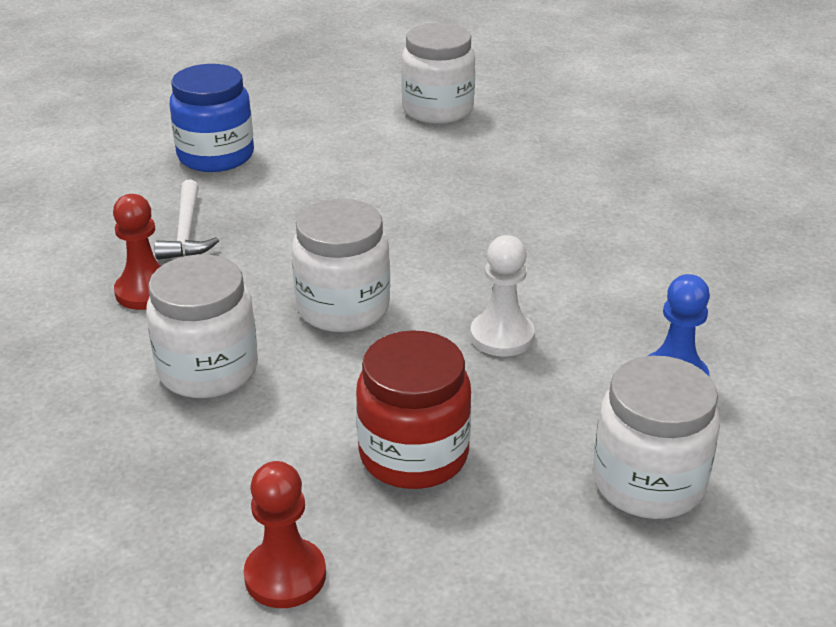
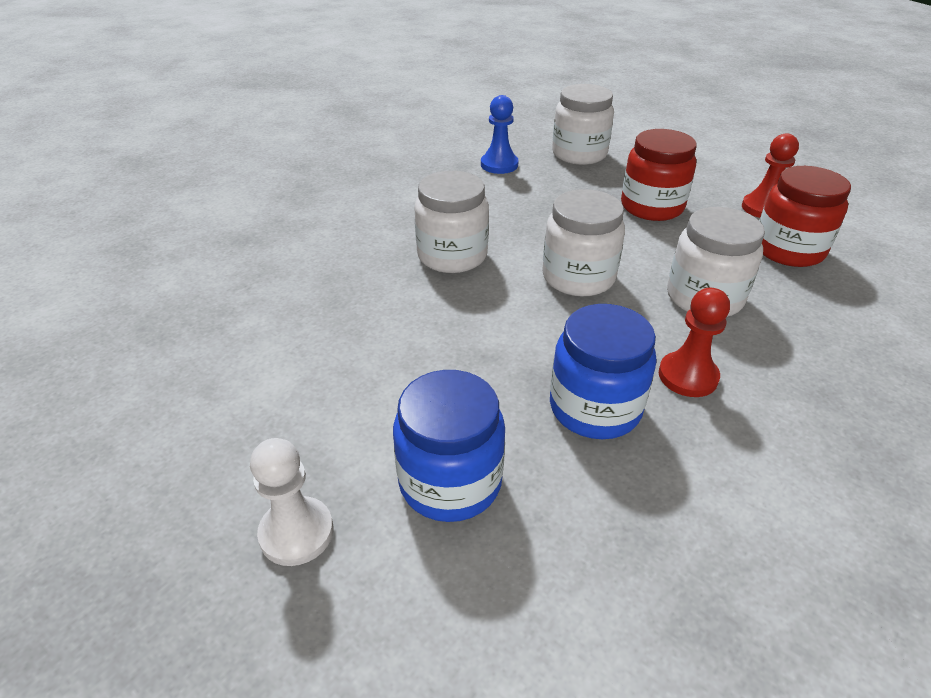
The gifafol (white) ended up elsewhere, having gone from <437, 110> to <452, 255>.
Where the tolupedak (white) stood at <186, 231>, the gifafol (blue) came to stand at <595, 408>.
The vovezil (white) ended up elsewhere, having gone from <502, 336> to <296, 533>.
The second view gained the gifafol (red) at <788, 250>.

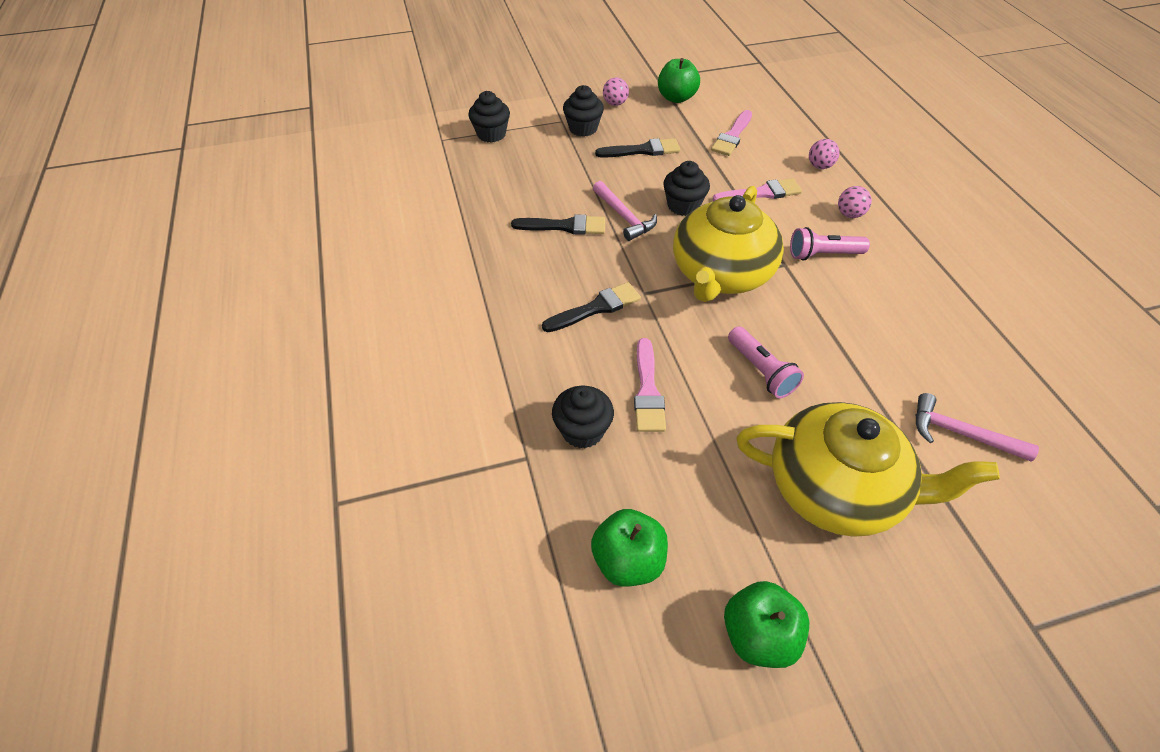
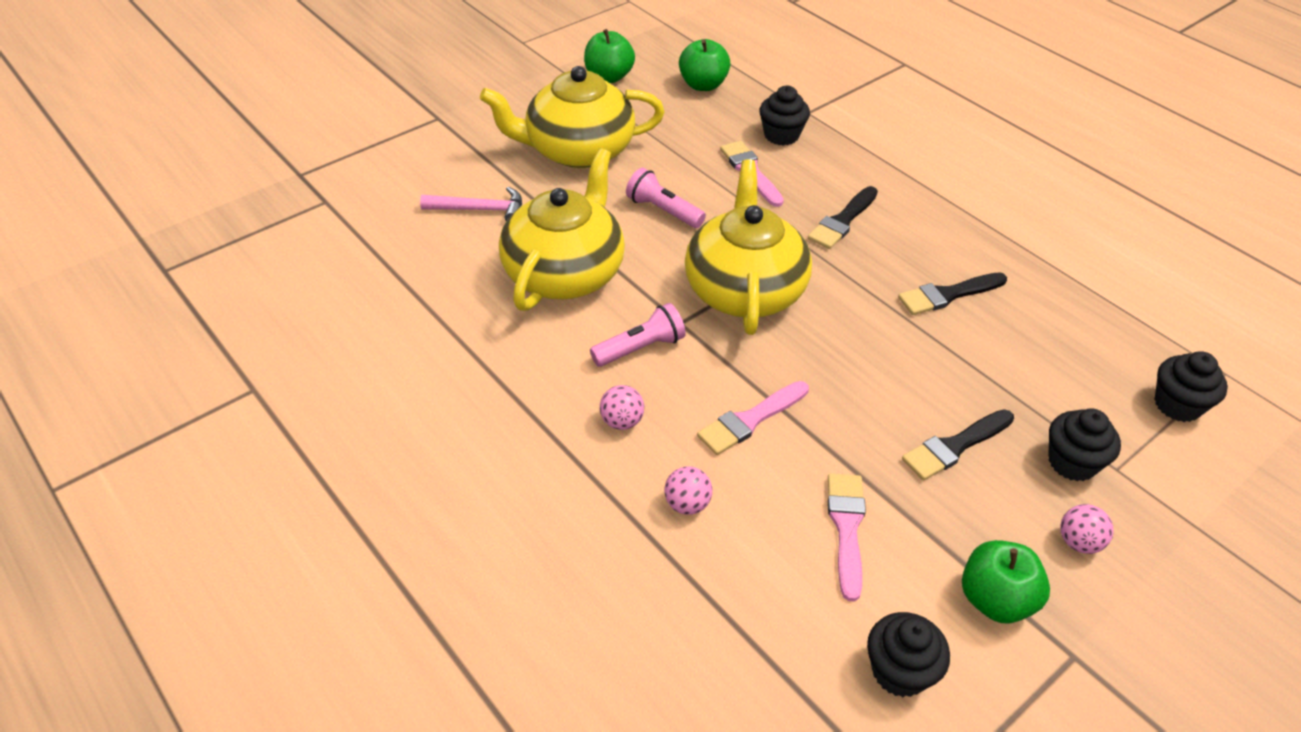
The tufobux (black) ended up elsewhere, having gone from <683, 206> to <899, 671>.
The second view lost the tolupedak (pink) at <624, 216>.
The second view gained the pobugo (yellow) at <565, 273>.

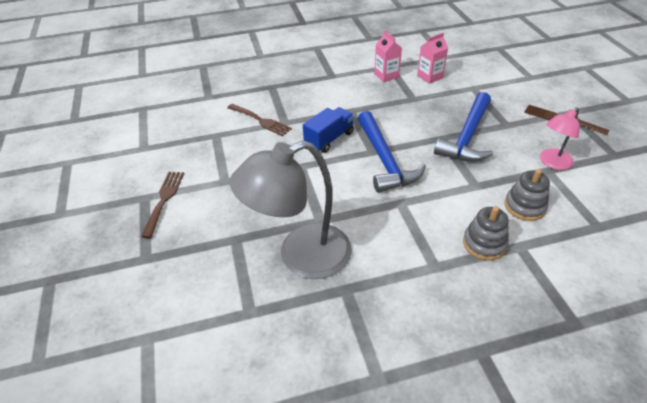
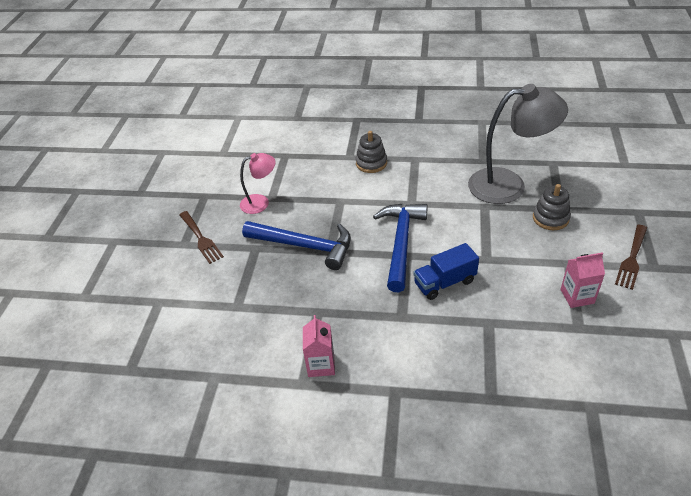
The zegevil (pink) ended up elsewhere, having gone from <430, 77> to <577, 296>.
The tolupedak (blue) at <467, 136> ended up facing another way, 60 degrees clockwise from before.
The second view lost the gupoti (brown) at <261, 120>.
The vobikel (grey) ended up elsewhere, having gone from <524, 206> to <550, 218>.

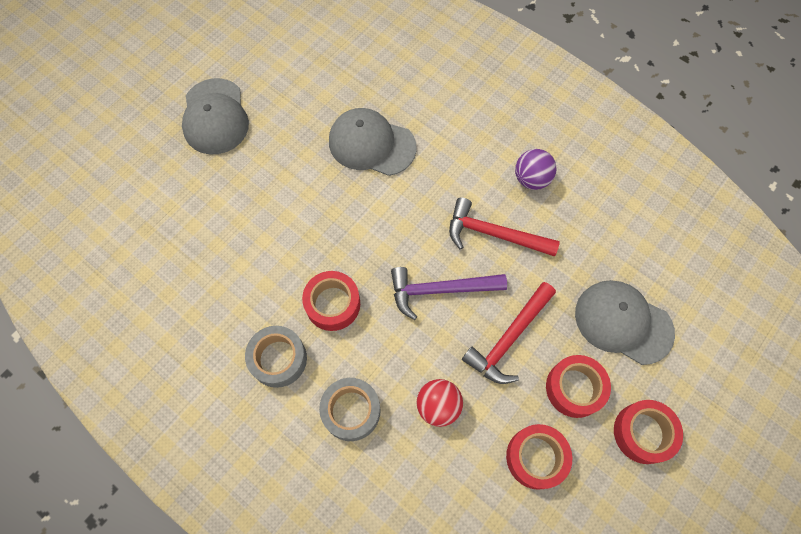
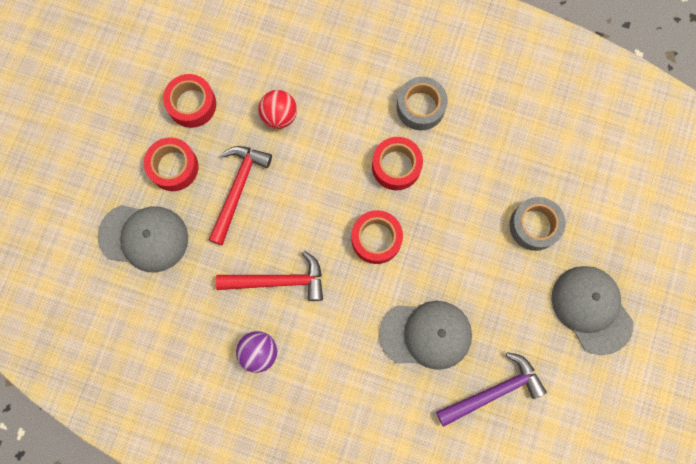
The tolupedak (purple) ended up elsewhere, having gone from <440, 290> to <493, 391>.
The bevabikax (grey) ended up elsewhere, having gone from <351, 411> to <534, 226>.
The bevabikax (red) ended up elsewhere, having gone from <643, 433> to <376, 239>.

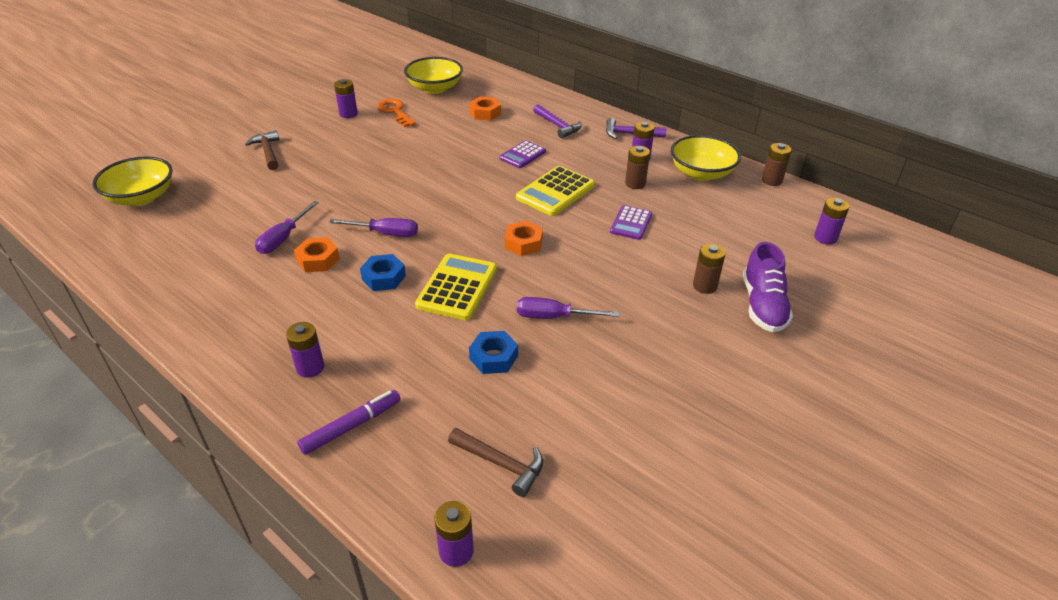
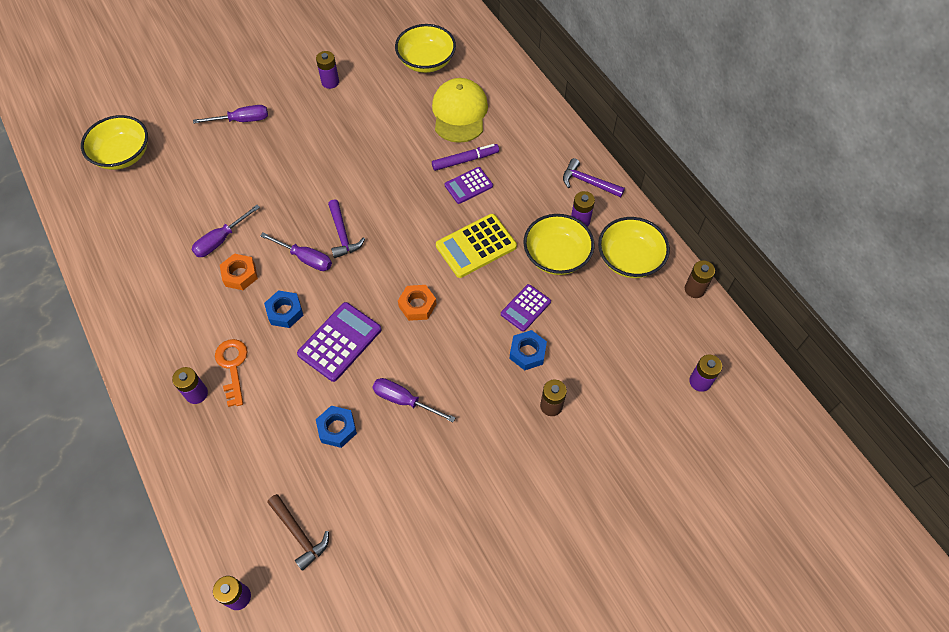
Where the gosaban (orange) stood at <485, 113>, the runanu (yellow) came to stand at <459, 113>.
The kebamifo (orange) ended up elsewhere, having gone from <395, 111> to <232, 366>.
The tolupedak (purple) ended up elsewhere, having gone from <557, 126> to <342, 234>.
Where the tolupedak (brown) stood at <268, 152>, the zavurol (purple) came to stand at <242, 120>.
Where the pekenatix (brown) stood at <635, 184>, the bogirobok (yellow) came to stand at <556, 256>.
The second view lost the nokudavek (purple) at <763, 305>.
What was the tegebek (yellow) at <457, 287> turned into the tegebek (purple) at <339, 342>.
The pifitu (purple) ended up elsewhere, having gone from <351, 426> to <465, 160>.
The second view gained the gosaban (blue) at <527, 352>.

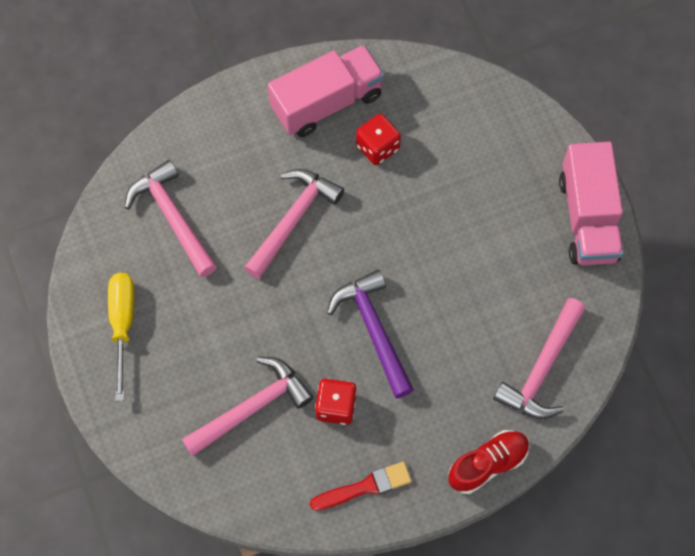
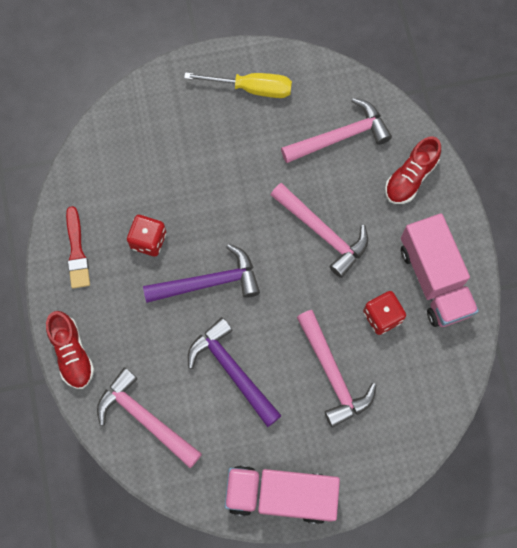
The tolupedak (pink) ended up elsewhere, having gone from <252, 407> to <332, 374>.
The second view gained the nokudavek (red) at <410, 177>.
The second view gained the tolupedak (purple) at <232, 370>.

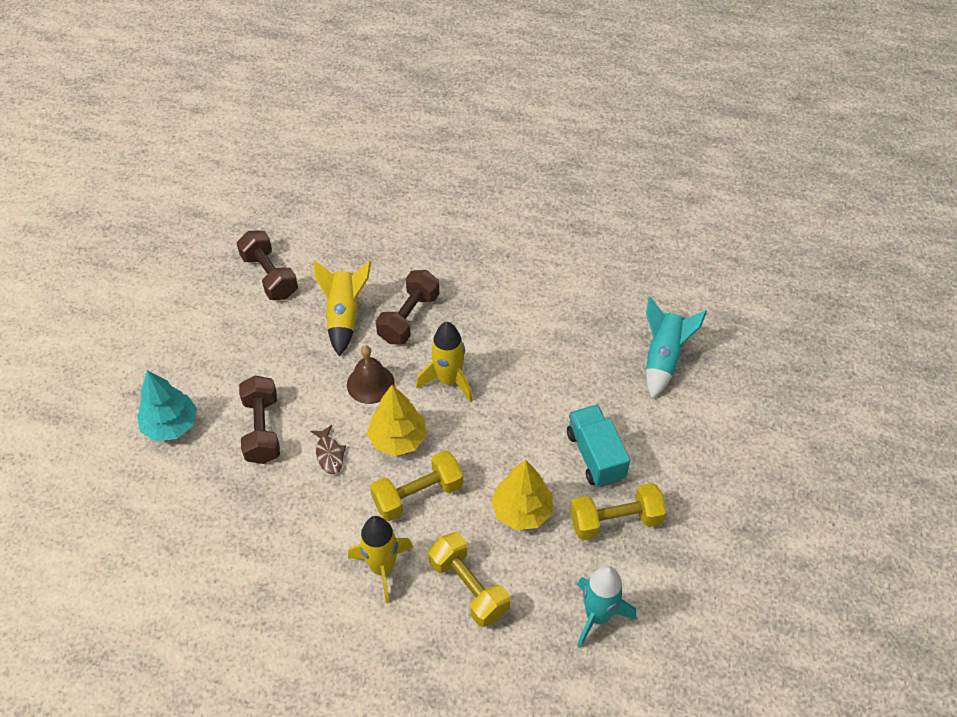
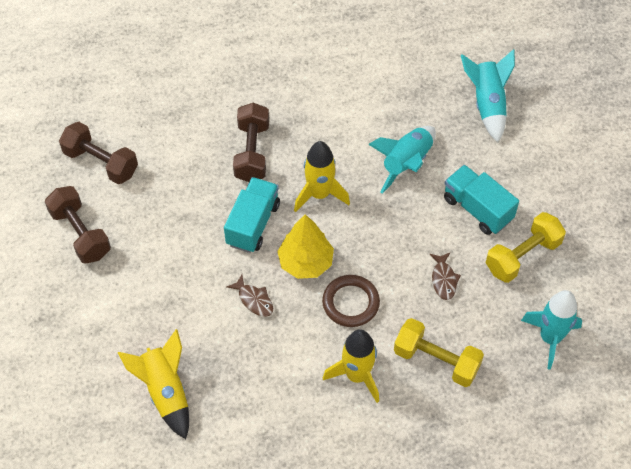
The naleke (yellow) ended up elsewhere, having gone from <344, 316> to <165, 391>.
Where the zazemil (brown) stood at <370, 383>, the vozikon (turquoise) came to stand at <253, 224>.
The second view lost the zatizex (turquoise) at <171, 425>.
The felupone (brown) ended up elsewhere, having gone from <262, 429> to <80, 233>.
Where the felupone (yellow) stood at <418, 495>, the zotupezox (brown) came to stand at <350, 303>.
Where the zatizex (yellow) stood at <521, 511>, the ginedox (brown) came to stand at <443, 280>.
The second view gained the naleke (turquoise) at <406, 163>.

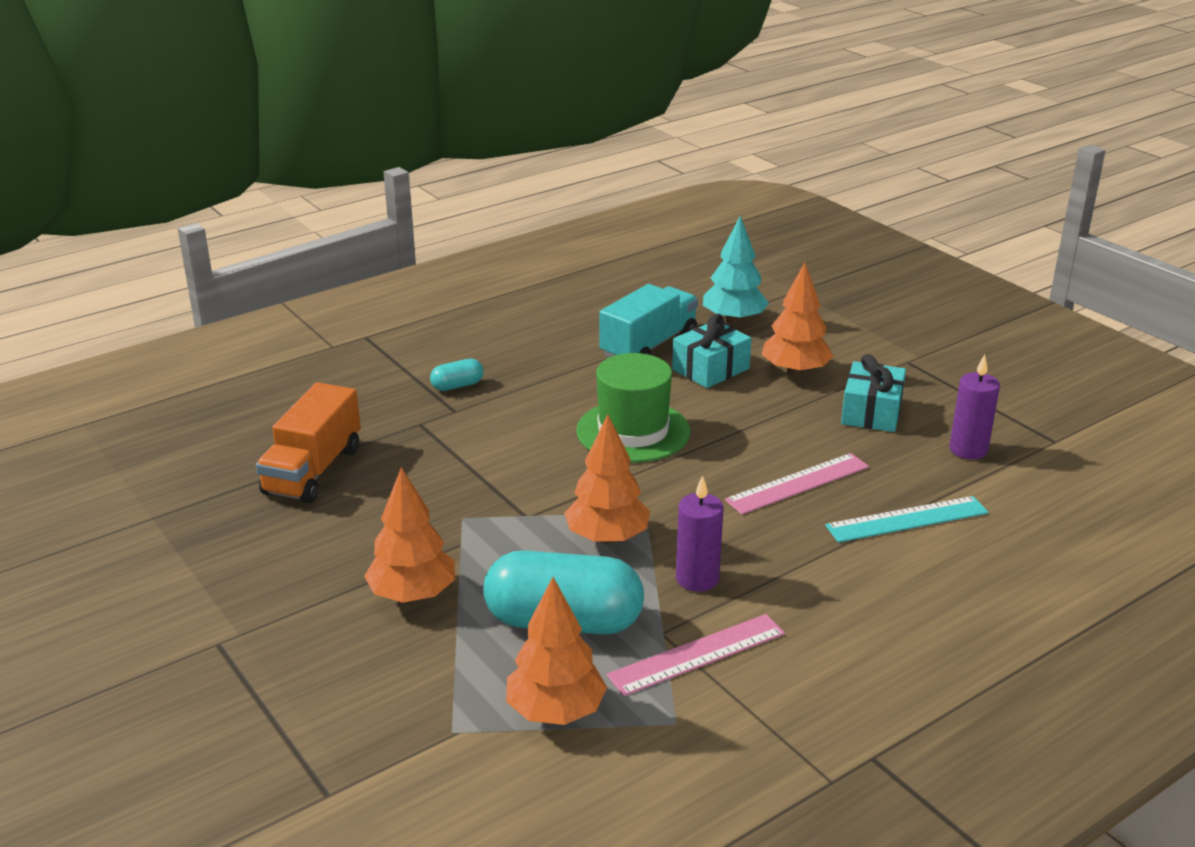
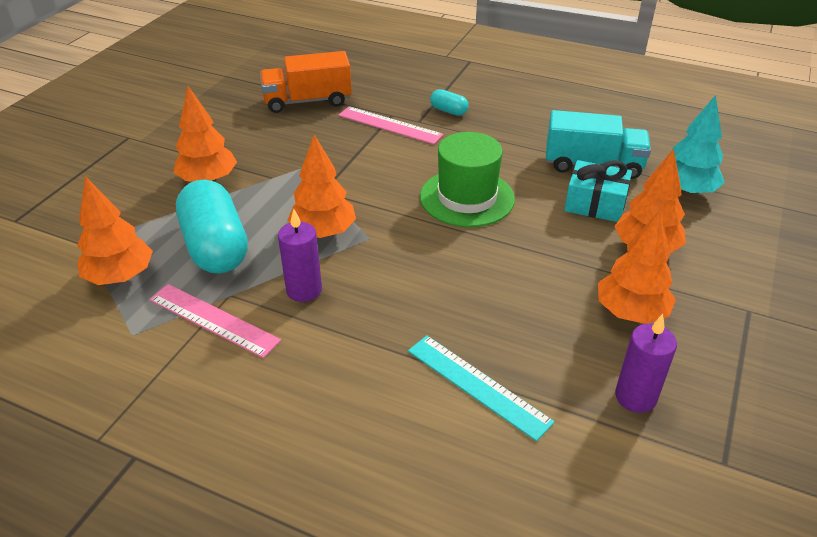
Where the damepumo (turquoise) stood at <871, 412>, the zatizex (orange) came to stand at <630, 312>.
The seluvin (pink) ended up elsewhere, having gone from <798, 483> to <389, 125>.

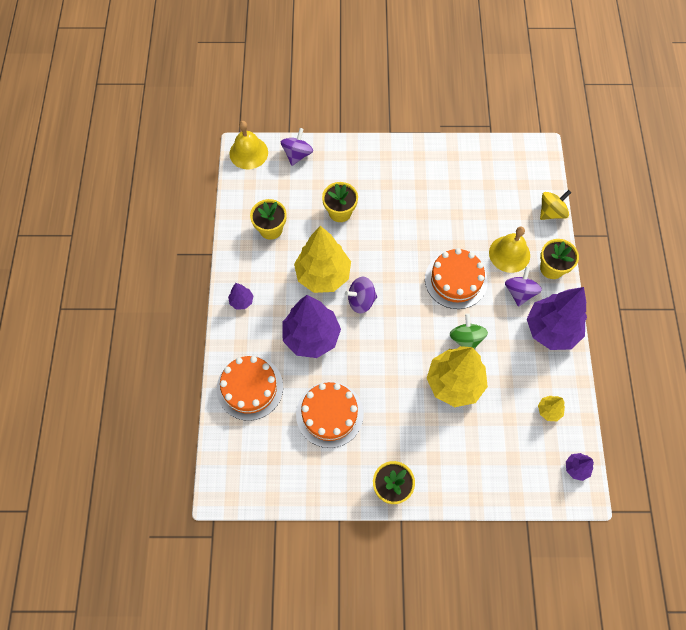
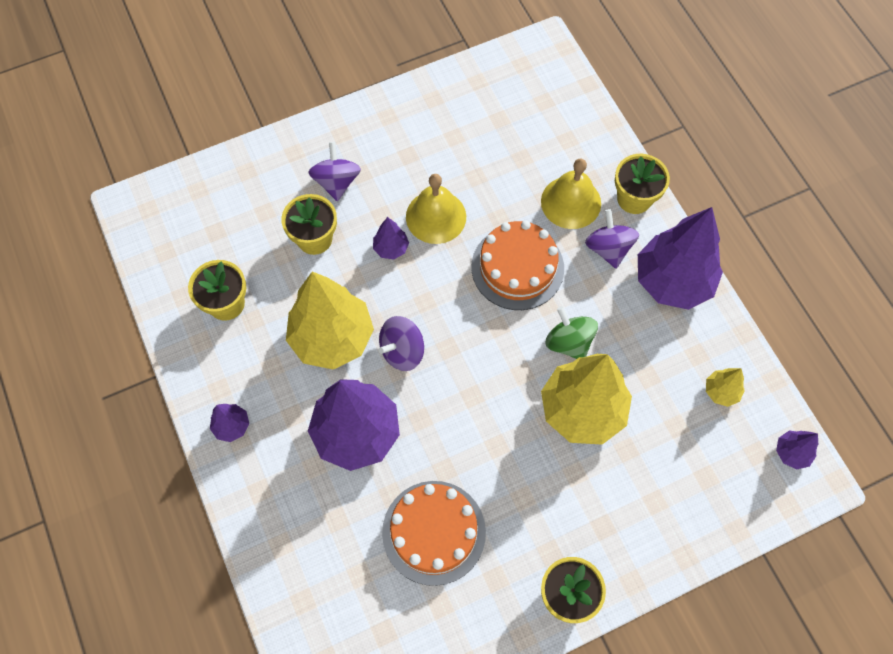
The zazemil (yellow) ended up elsewhere, having gone from <248, 153> to <436, 216>.
The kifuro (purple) ended up elsewhere, having gone from <297, 154> to <337, 182>.
The second view lost the kifuro (yellow) at <551, 212>.
The second view lost the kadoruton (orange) at <250, 388>.
The second view gained the zatizex (purple) at <391, 248>.

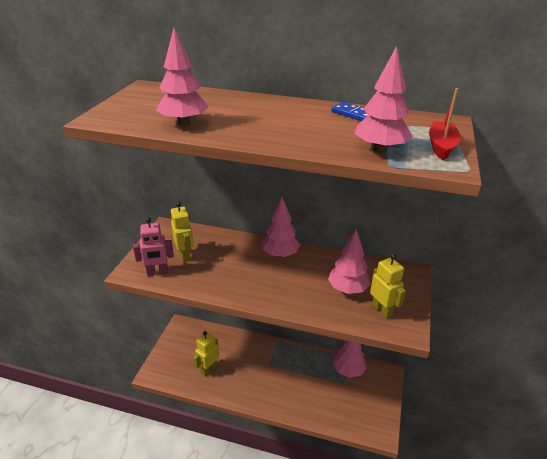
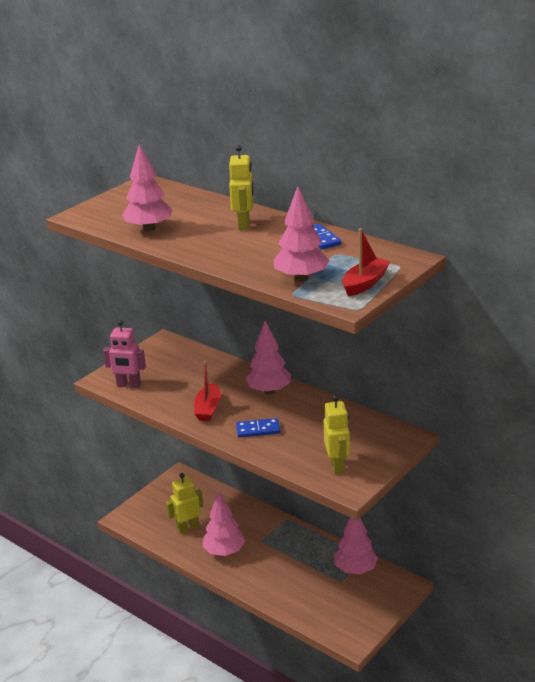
The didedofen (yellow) ended up elsewhere, having gone from <185, 255> to <244, 224>.
The zatizex (pink) ended up elsewhere, having gone from <347, 289> to <224, 551>.
The second view gained the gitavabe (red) at <208, 409>.
The second view gained the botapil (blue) at <258, 430>.

